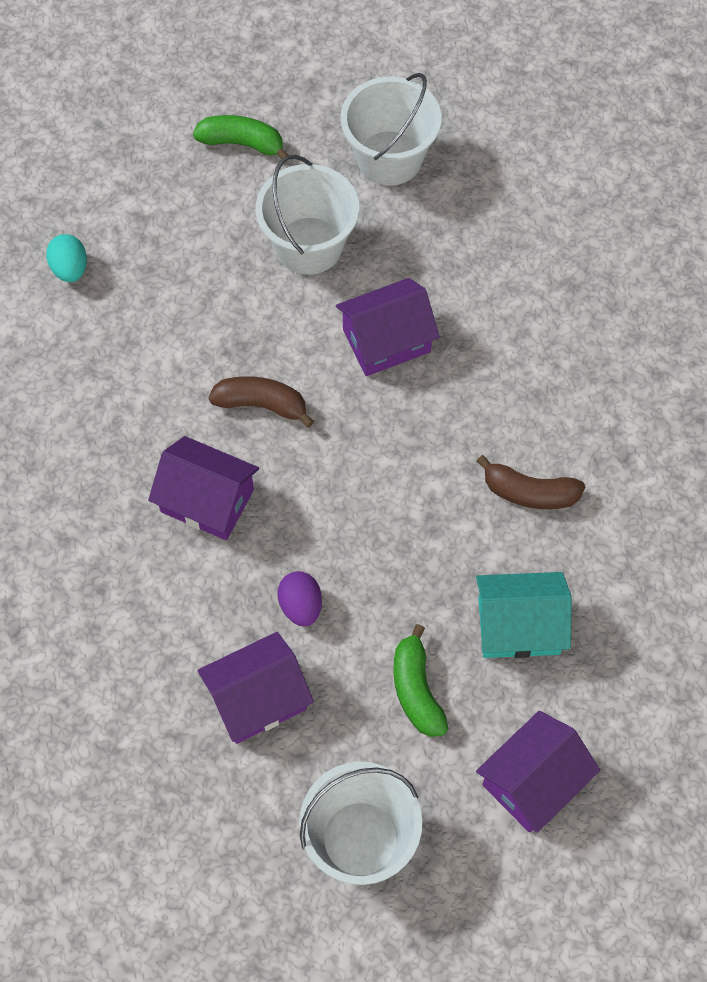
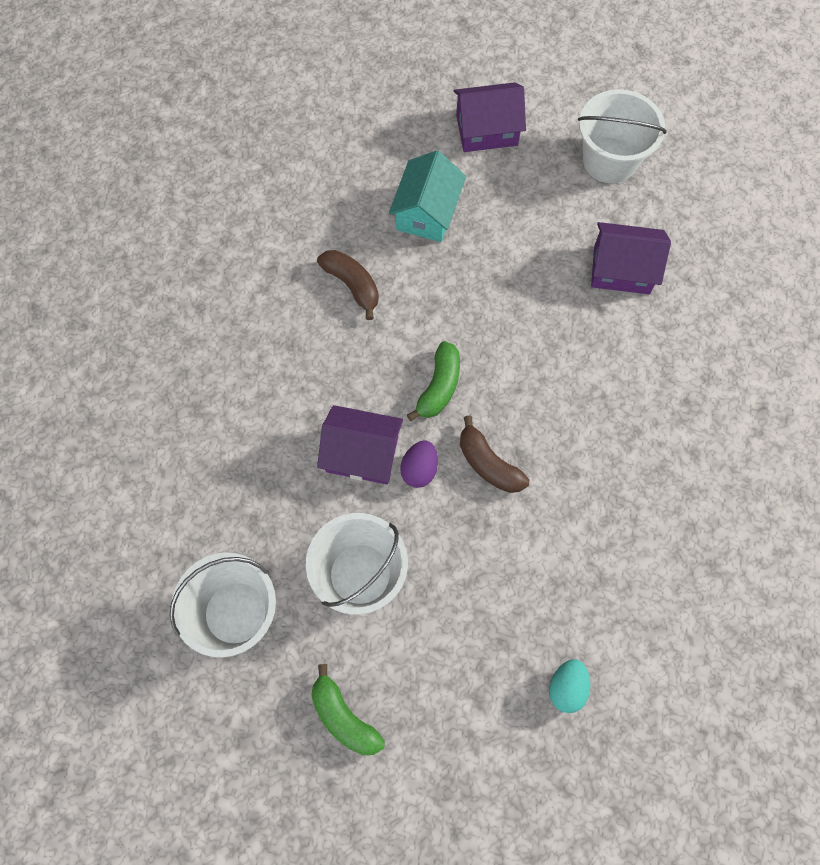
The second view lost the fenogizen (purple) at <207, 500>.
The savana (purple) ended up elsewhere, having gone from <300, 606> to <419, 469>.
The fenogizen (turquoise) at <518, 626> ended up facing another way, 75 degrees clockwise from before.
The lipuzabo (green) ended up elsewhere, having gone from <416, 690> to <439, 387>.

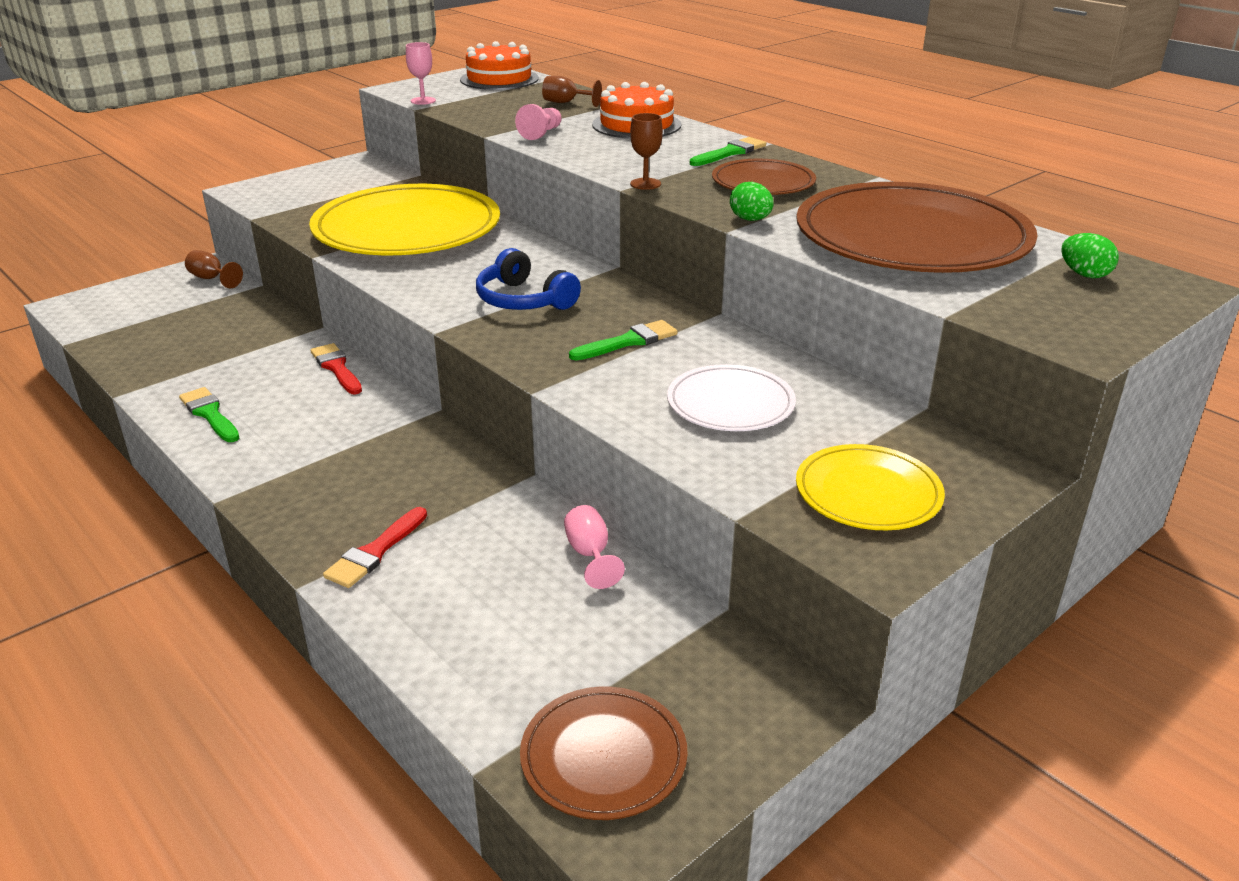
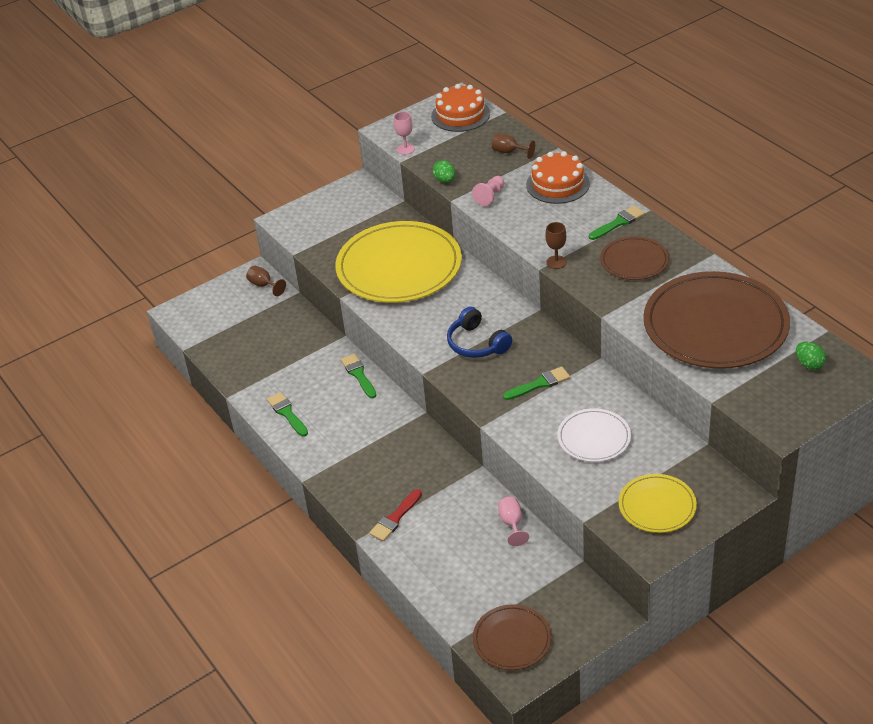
The savana (green) ended up elsewhere, having gone from <750, 220> to <445, 180>.
What was the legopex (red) at <337, 368> turned into the legopex (green) at <358, 375>.

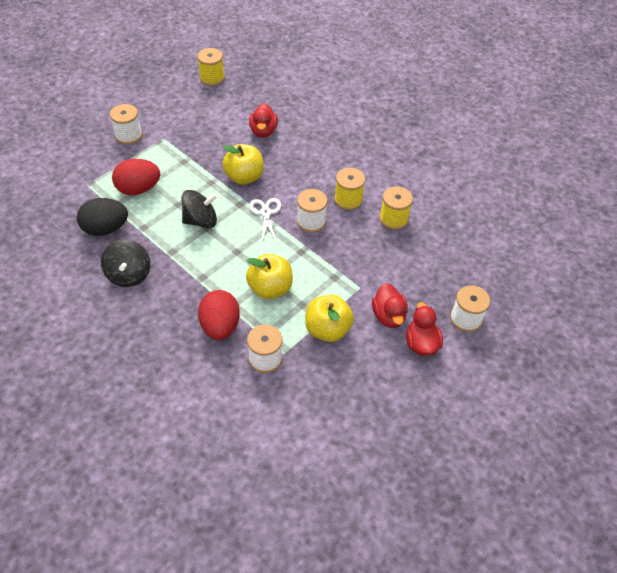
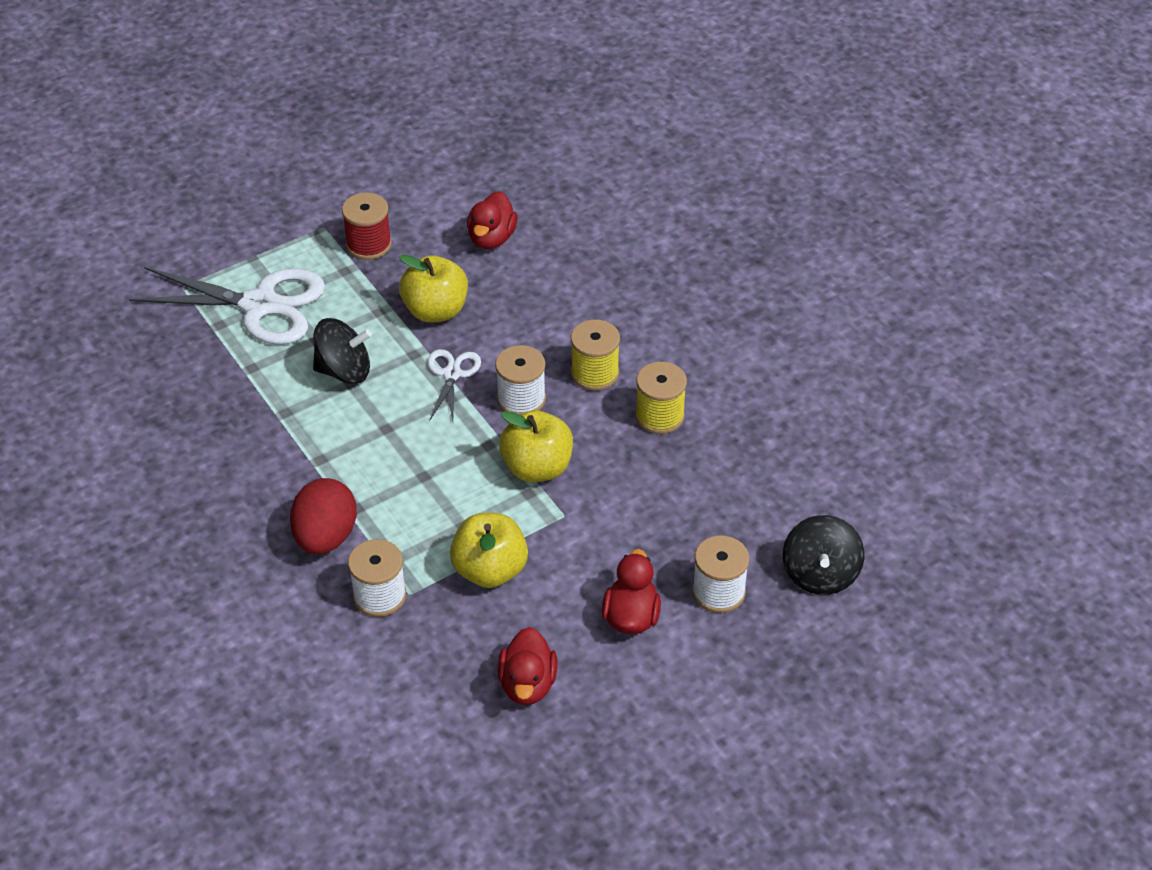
The second view lost the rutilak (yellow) at <212, 78>.
The second view lost the rutilak (white) at <129, 135>.
Where the savana (red) stood at <138, 189>, the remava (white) came to stand at <260, 305>.
The second view lost the savana (black) at <106, 229>.
The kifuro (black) ended up elsewhere, having gone from <129, 275> to <820, 574>.
The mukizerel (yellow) ended up elsewhere, having gone from <270, 288> to <537, 467>.
The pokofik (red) ended up elsewhere, having gone from <388, 316> to <527, 684>.
The second view gained the rutilak (red) at <369, 244>.

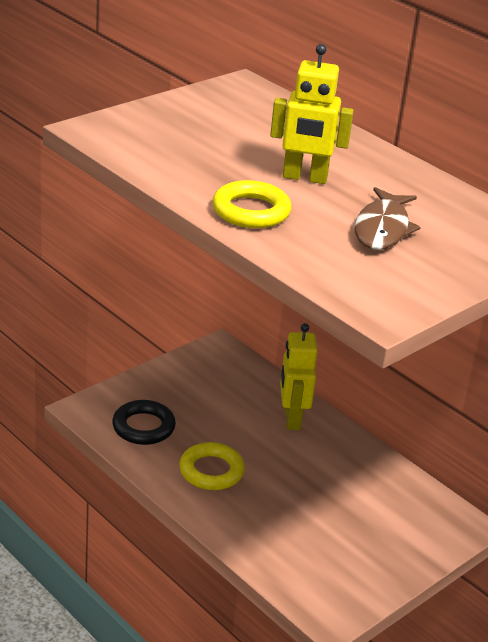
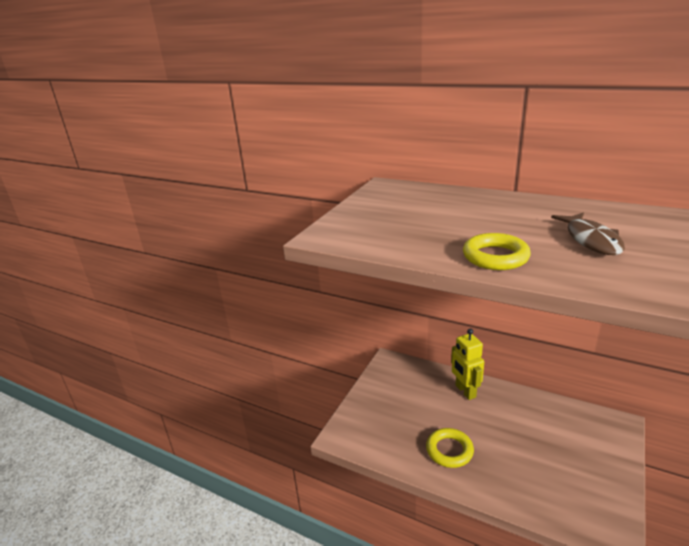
The second view lost the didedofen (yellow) at <304, 178>.
The second view lost the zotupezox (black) at <143, 427>.

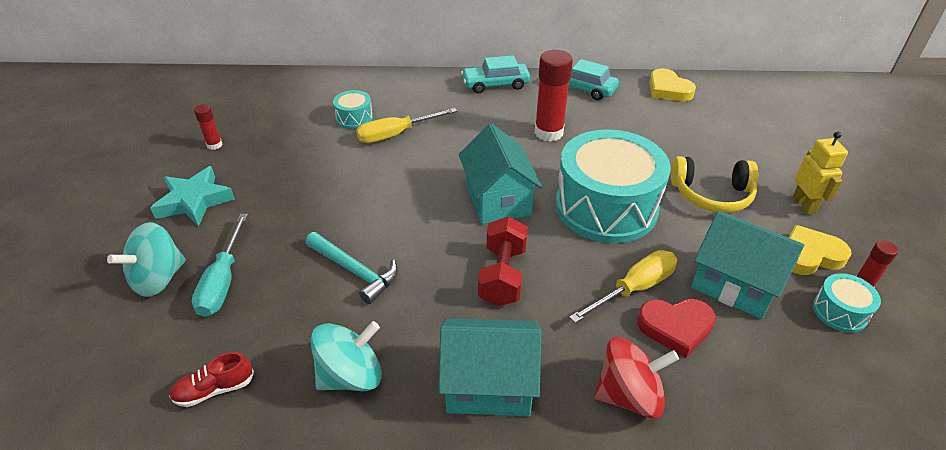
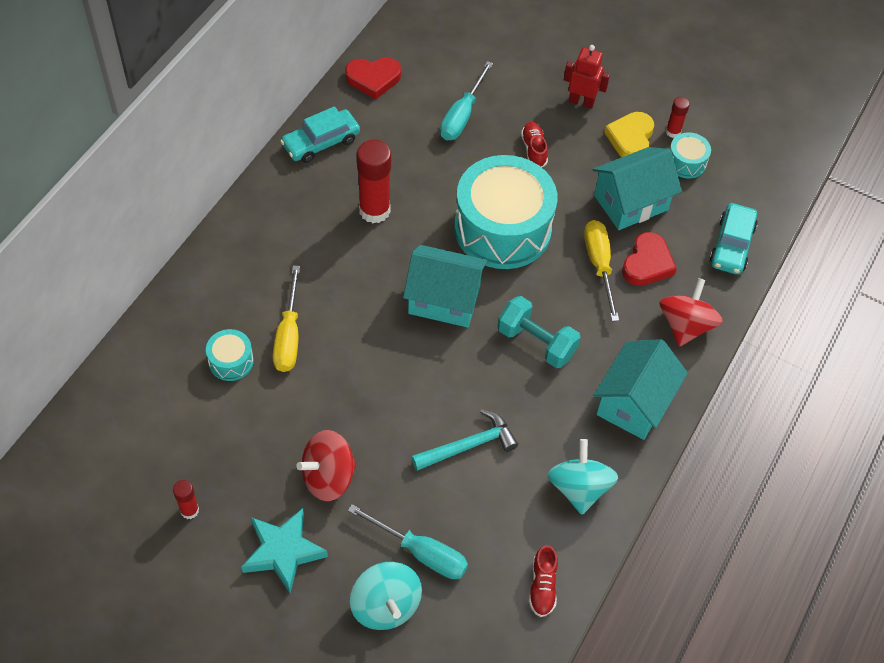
The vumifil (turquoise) ended up elsewhere, having gone from <495, 84> to <731, 245>.
What was the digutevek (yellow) at <668, 89> turned into the digutevek (red) at <373, 79>.
What was the didedofen (yellow) at <804, 205> turned into the didedofen (red) at <581, 101>.
Where the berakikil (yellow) stood at <711, 195>, the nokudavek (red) came to stand at <534, 150>.
What was the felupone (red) at <502, 275> turned into the felupone (turquoise) at <536, 342>.
The second view gained the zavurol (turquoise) at <462, 115>.
The second view gained the kifuro (red) at <328, 477>.

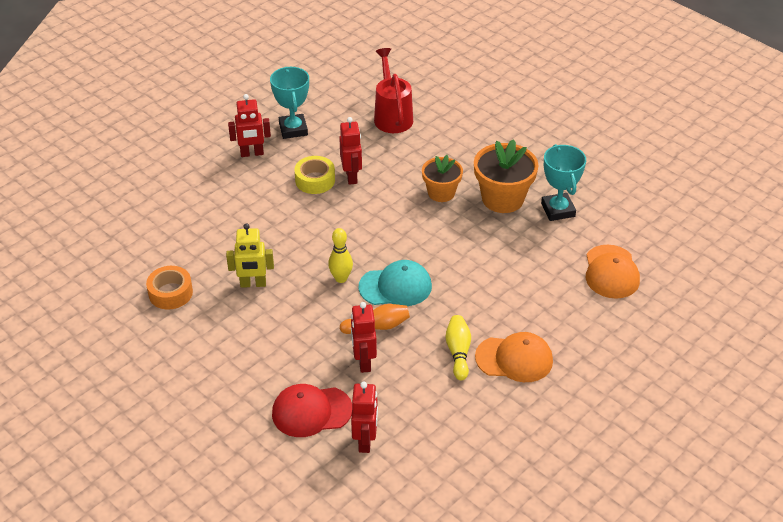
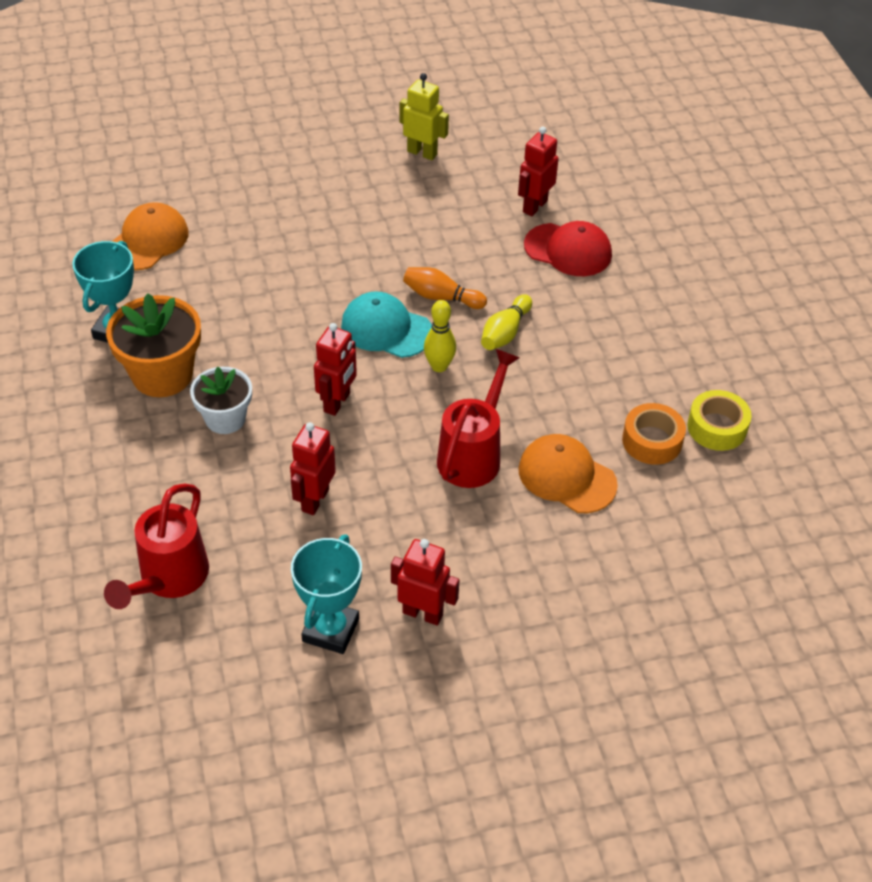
What was the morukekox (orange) at <441, 193> turned into the morukekox (white) at <225, 418>.
The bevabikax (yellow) ended up elsewhere, having gone from <315, 180> to <717, 427>.
The didedofen (yellow) ended up elsewhere, having gone from <253, 284> to <422, 153>.
The didedofen (red) ended up elsewhere, having gone from <363, 362> to <337, 402>.
The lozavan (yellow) ended up elsewhere, having gone from <458, 352> to <505, 332>.
The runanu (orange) ended up elsewhere, having gone from <514, 359> to <567, 477>.
The second view gained the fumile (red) at <473, 455>.

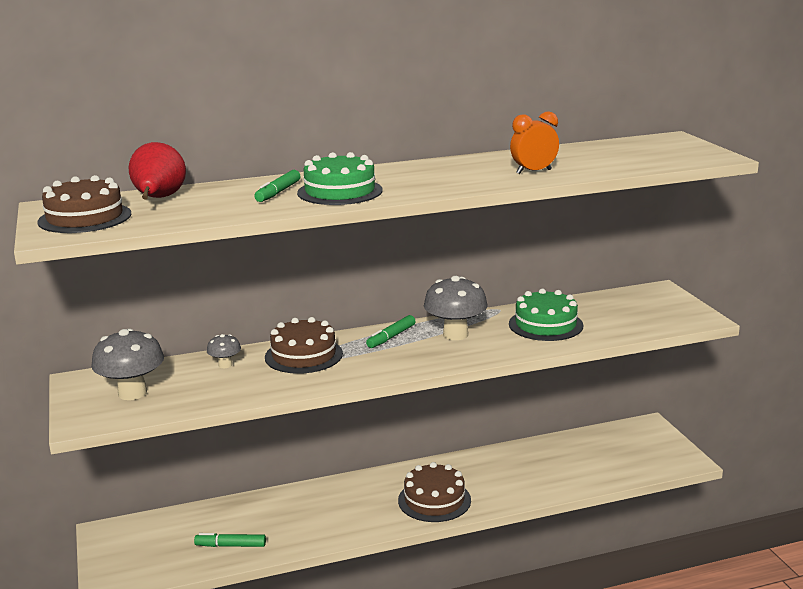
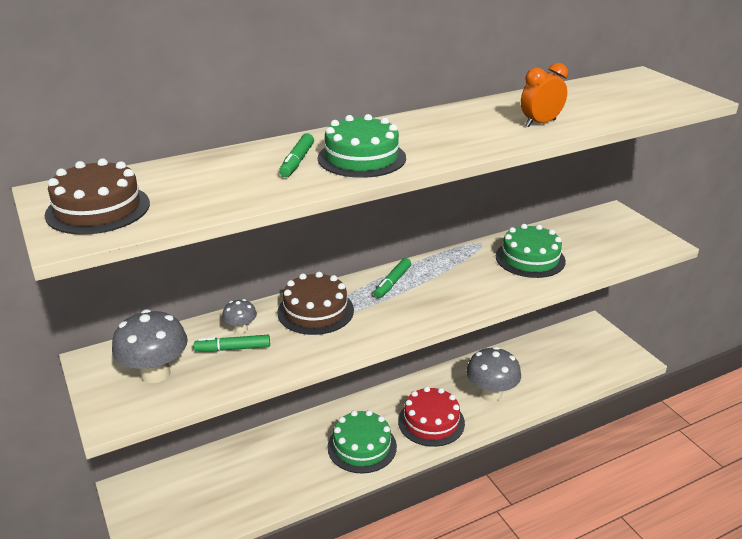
The second view lost the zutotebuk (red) at <158, 199>.
The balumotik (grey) ended up elsewhere, having gone from <455, 334> to <491, 394>.
What was the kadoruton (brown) at <434, 500> turned into the kadoruton (red) at <431, 422>.
The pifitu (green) ended up elsewhere, having gone from <230, 545> to <233, 349>.
The second view gained the kadoruton (green) at <362, 446>.

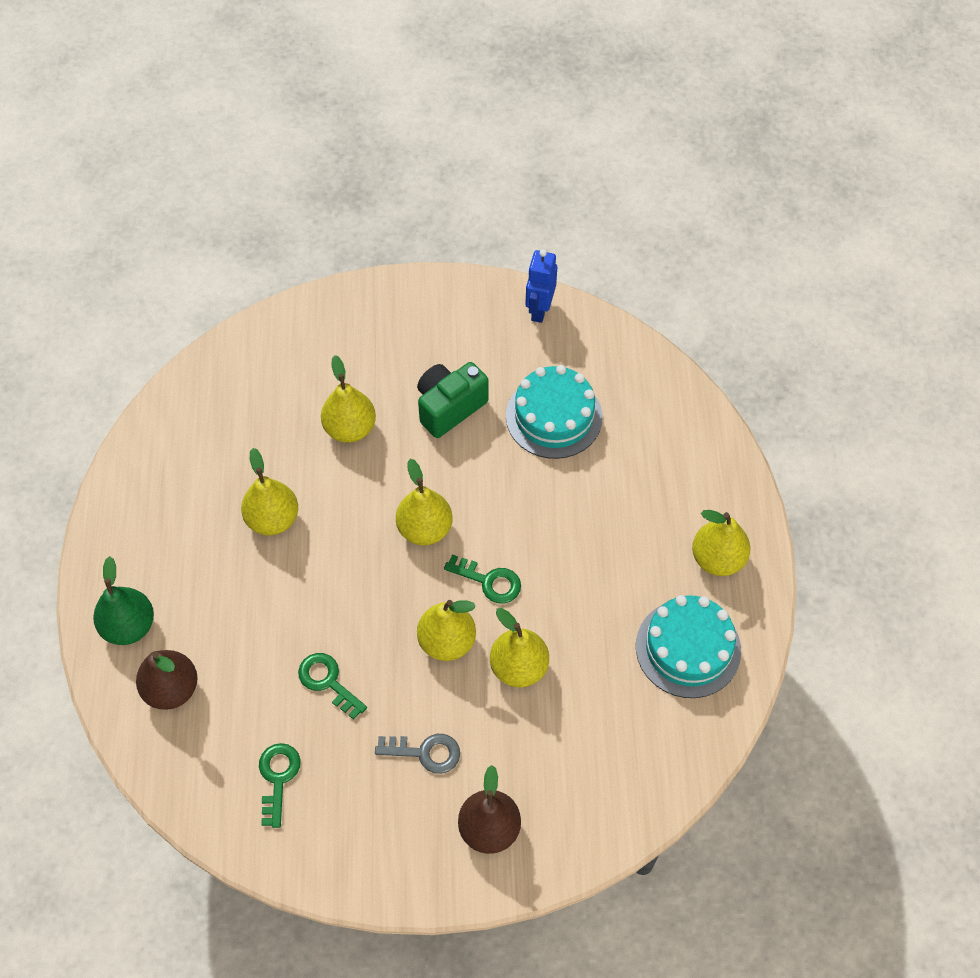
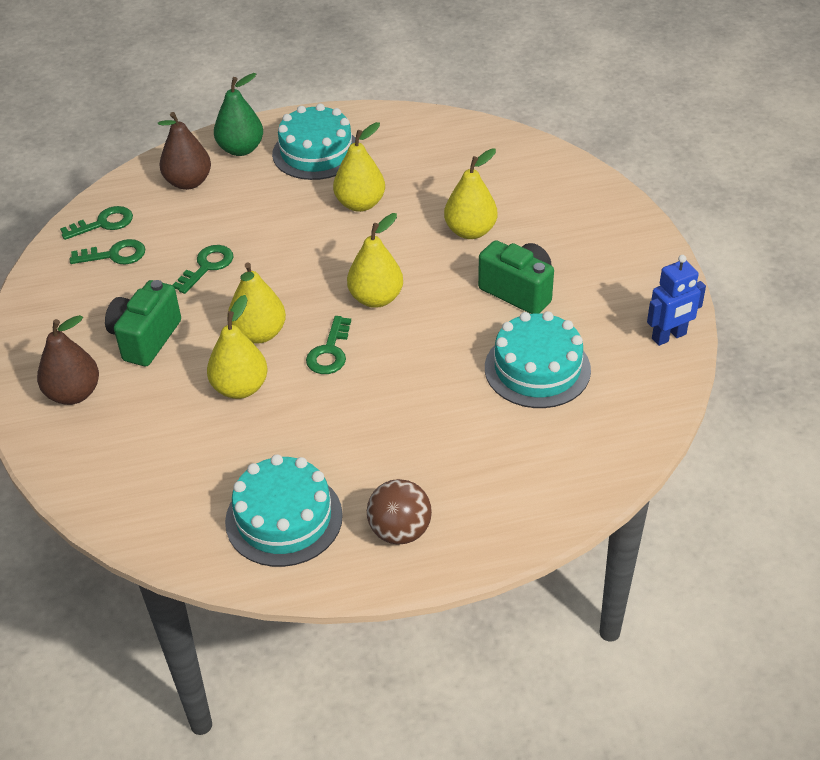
The didedofen (blue) at <539, 309> ended up facing another way, 150 degrees clockwise from before.
Where the zutotebuk (yellow) stood at <717, 559>, the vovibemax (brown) came to stand at <400, 531>.
Where the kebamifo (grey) stood at <425, 752>, the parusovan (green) came to stand at <145, 339>.
The second view gained the kadoruton (turquoise) at <316, 152>.
The second view gained the kebamifo (green) at <103, 223>.

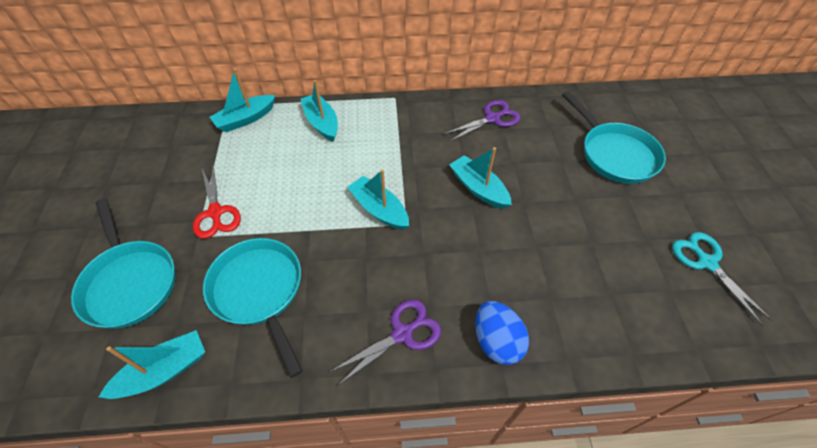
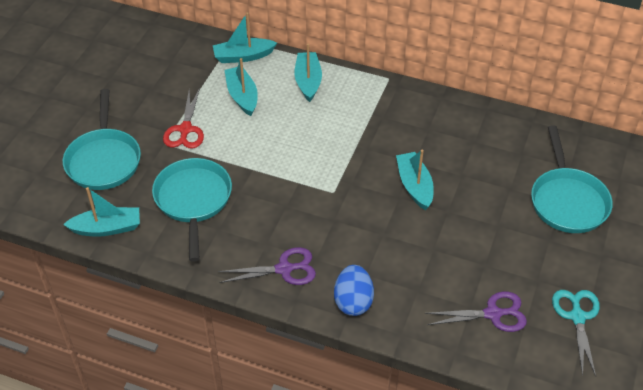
The remava (purple) ended up elsewhere, having gone from <492, 119> to <493, 314>.
The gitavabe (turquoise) ended up elsewhere, having gone from <379, 209> to <242, 96>.

